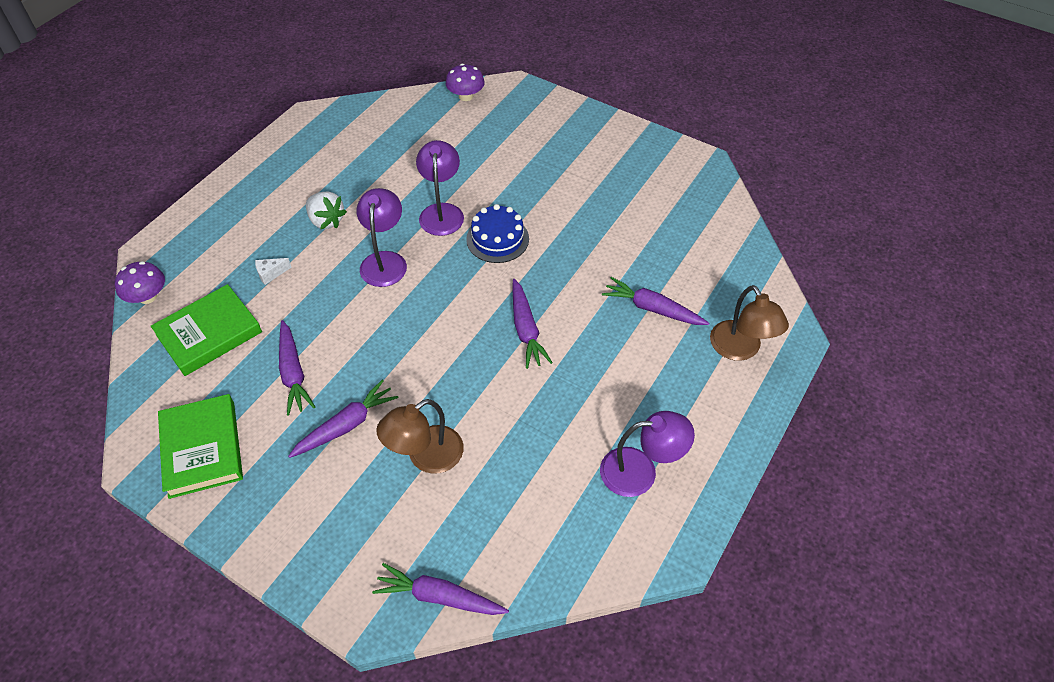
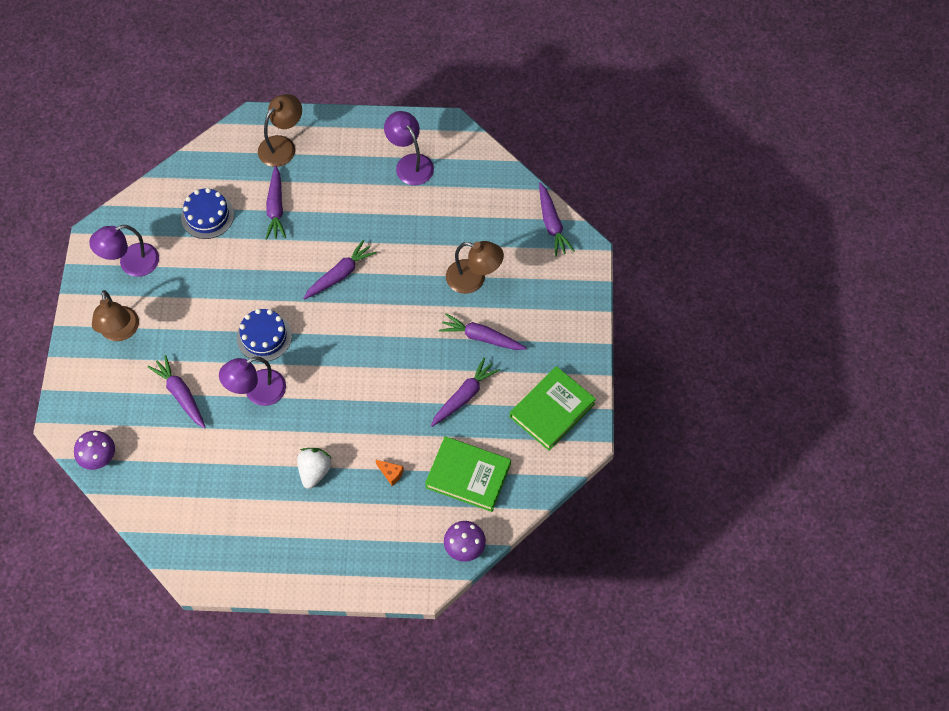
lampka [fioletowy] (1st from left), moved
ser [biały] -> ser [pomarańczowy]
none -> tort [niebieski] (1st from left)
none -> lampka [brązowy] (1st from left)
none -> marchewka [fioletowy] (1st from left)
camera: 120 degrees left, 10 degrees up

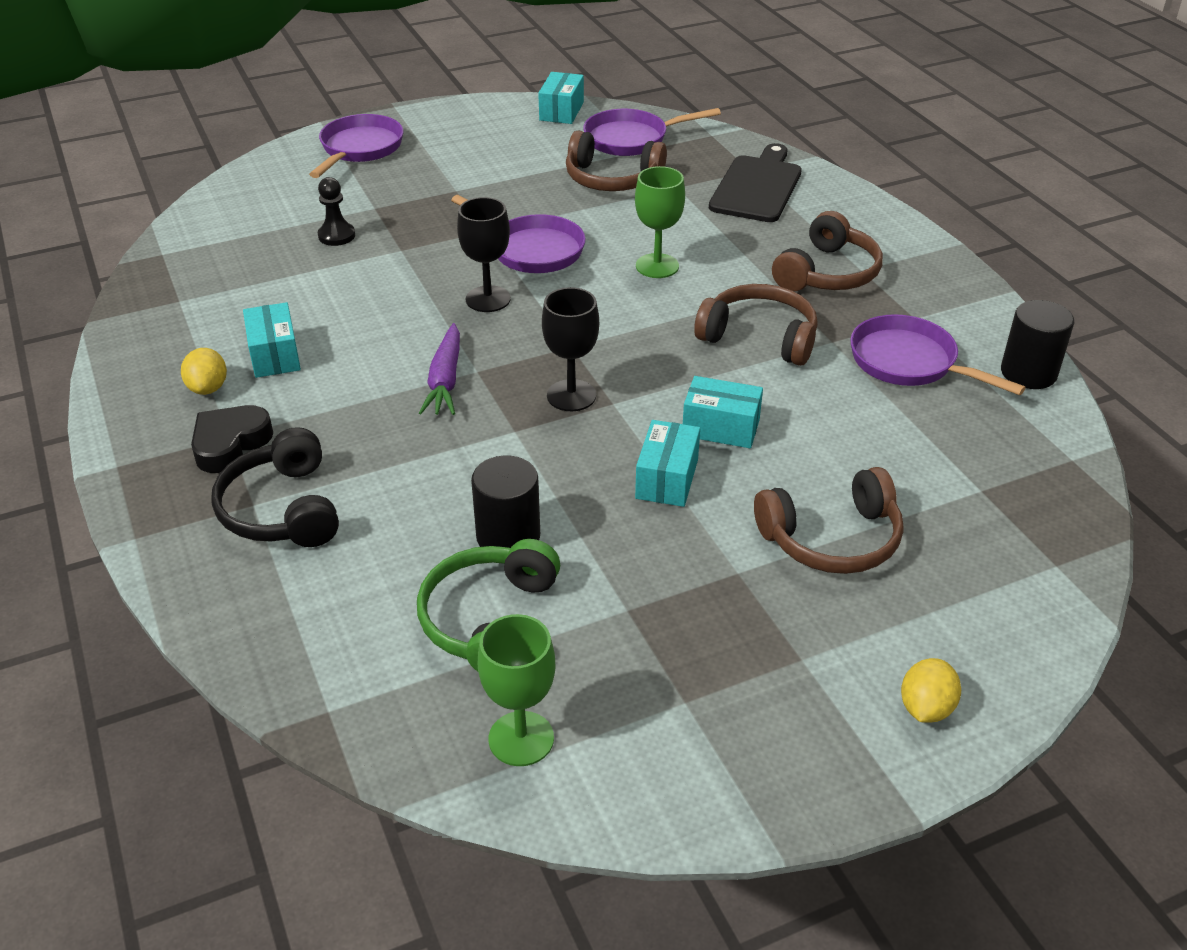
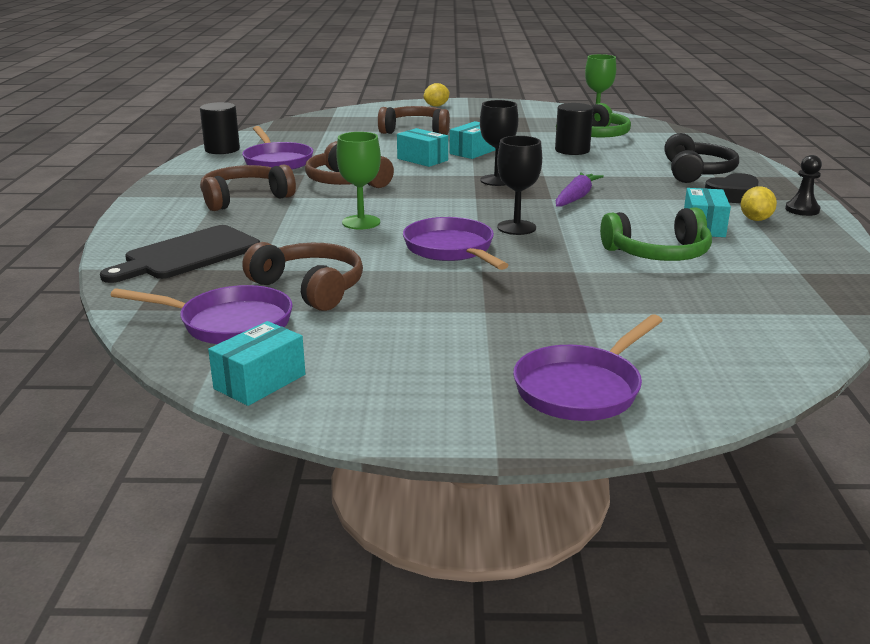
pionek [czarny], moved
none -> słuchawki [zielony] (2nd from left)
camera: 155 degrees left, 15 degrees down

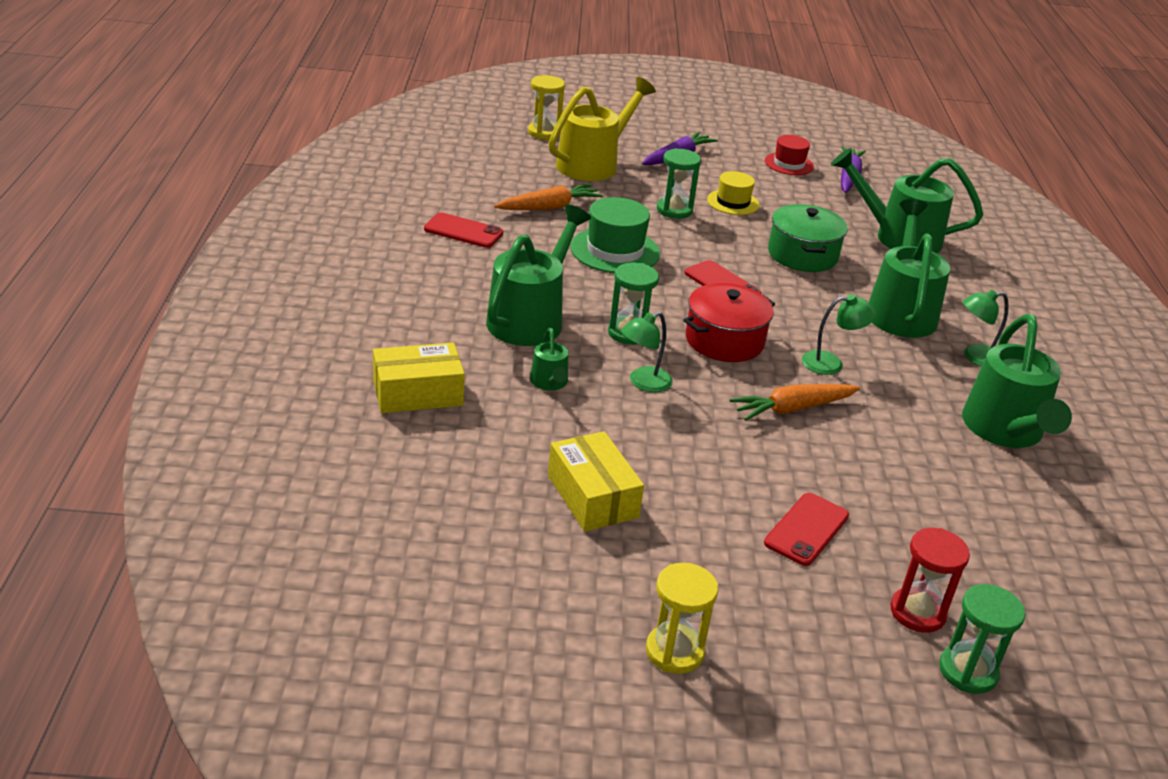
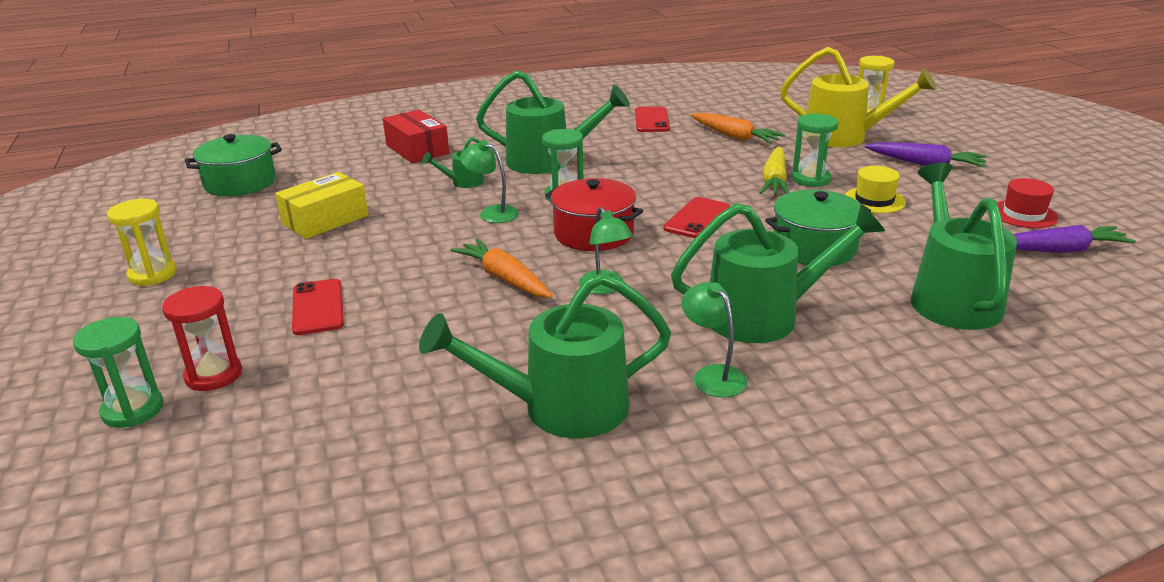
kapelusz [zielony] -> none
pudełko [żółty] (1st from left) -> pudełko [czerwony]
telefon [czerwony] (3rd from left in the first image) -> telefon [czerwony] (1st from left), 60 degrees clockwise
none -> garnek [zielony] (1st from left)
none -> marchewka [żółty]
camera: 75 degrees right, 5 degrees down

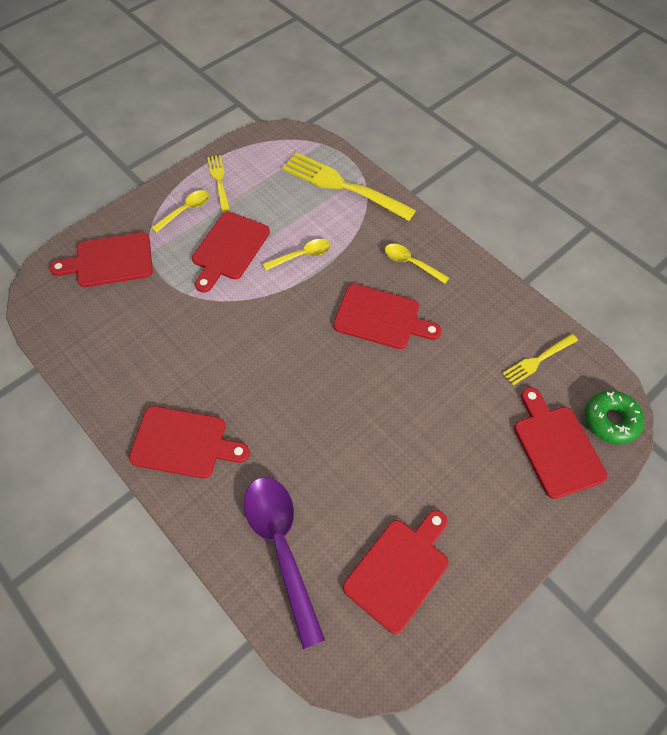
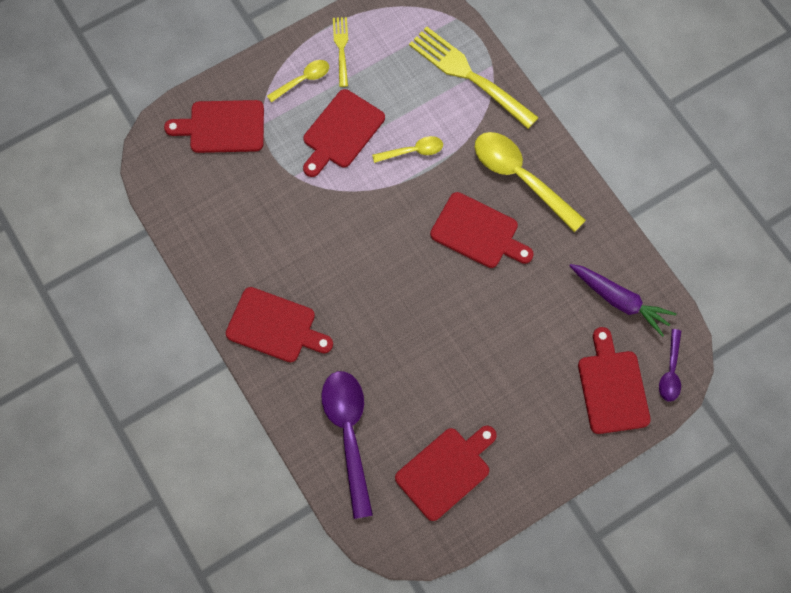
łyżka [żółty] (3rd from left), x1.89
widelec [żółty] (3rd from left) -> marchewka [fioletowy]
donut [zielony] -> łyżka [fioletowy] (2nd from left)
camera: 10 degrees right, 10 degrees up

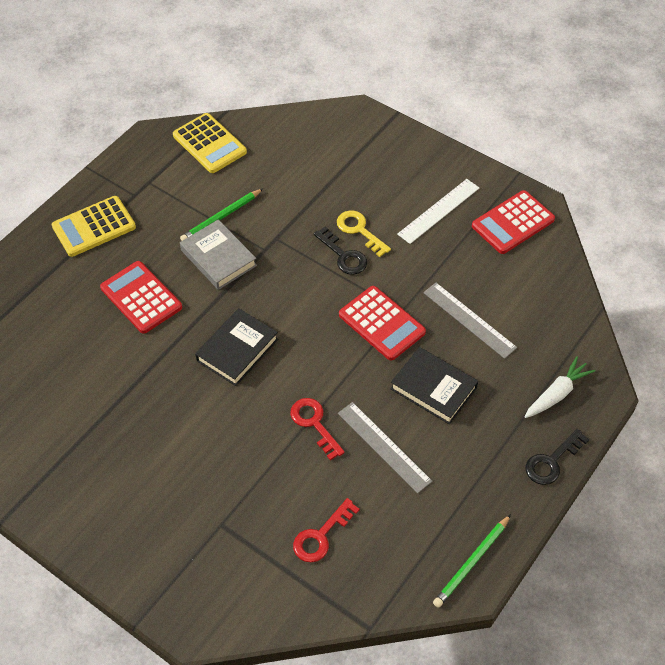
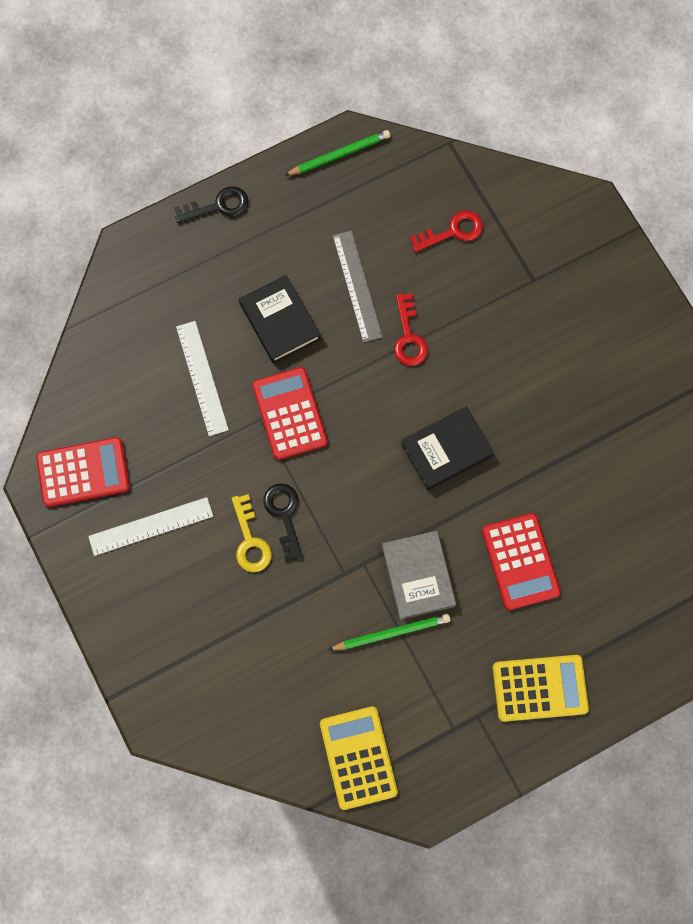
linijka [szary] (2nd from left) -> linijka [biały] (2nd from left)
marchewka [biały] -> none
camera: 155 degrees left, 20 degrees up

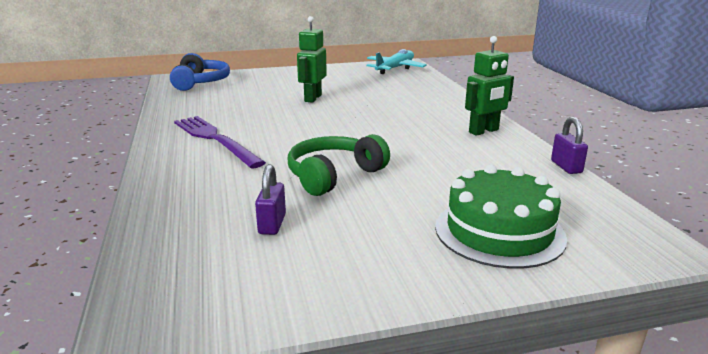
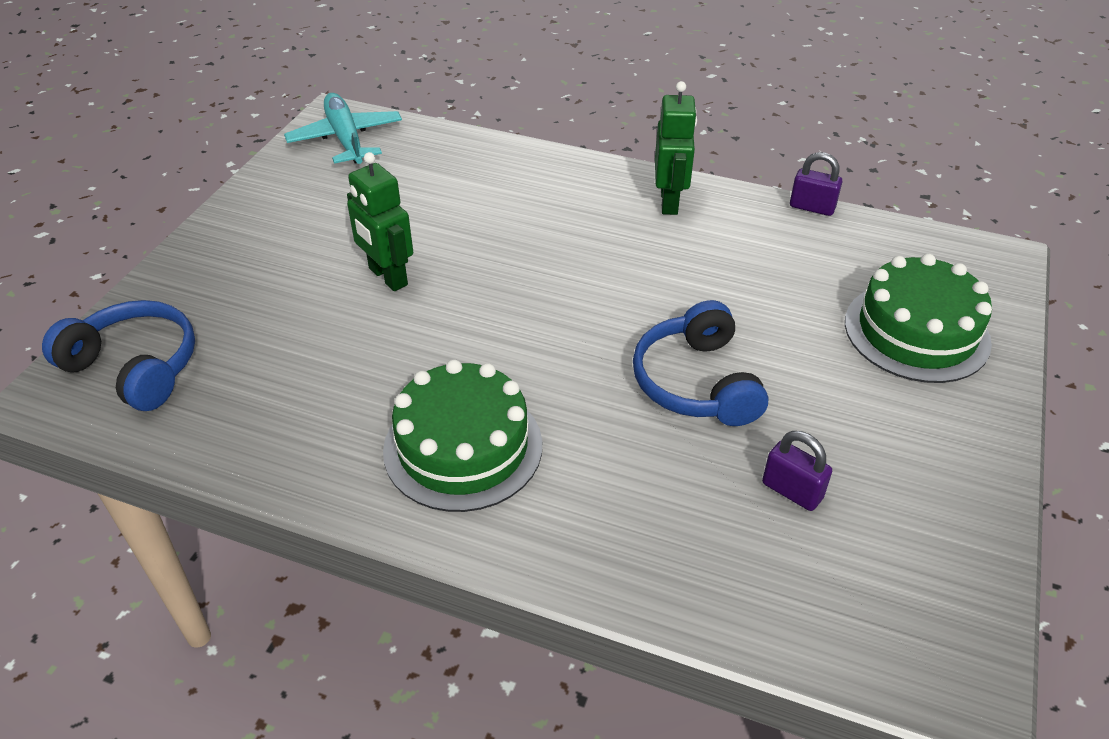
widelec [fioletowy] -> tort [zielony] (1st from left)
słuchawki [zielony] -> słuchawki [niebieski] (2nd from left)
camera: 55 degrees left, 20 degrees up

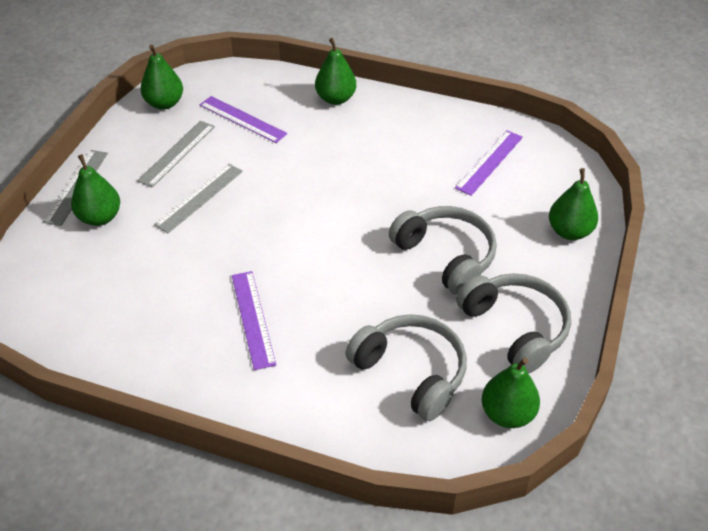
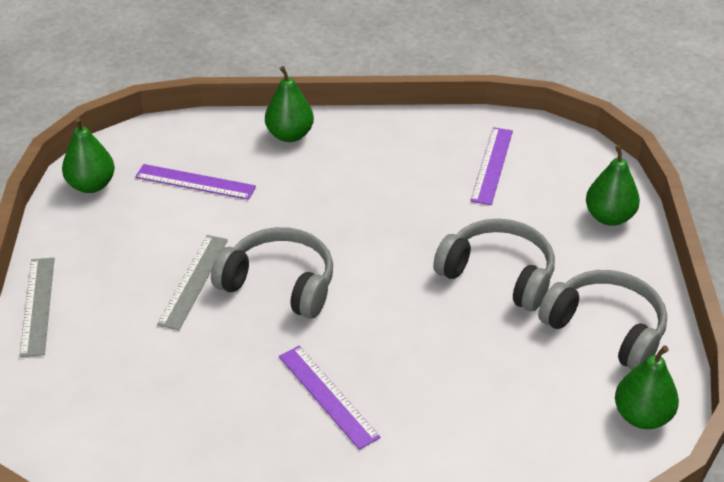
linijka [szary] (2nd from left) -> none
gruszka [zielony] (1st from left) -> none
słuchawki [szary] (1st from left), moved
camera: 20 degrees left, 5 degrees down

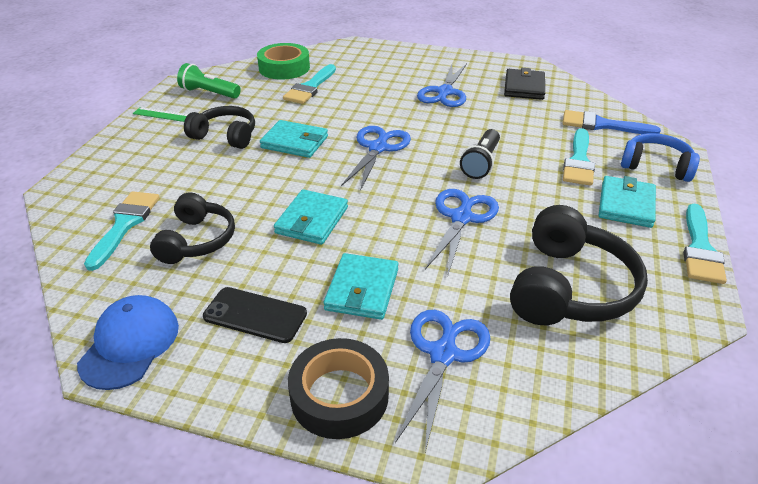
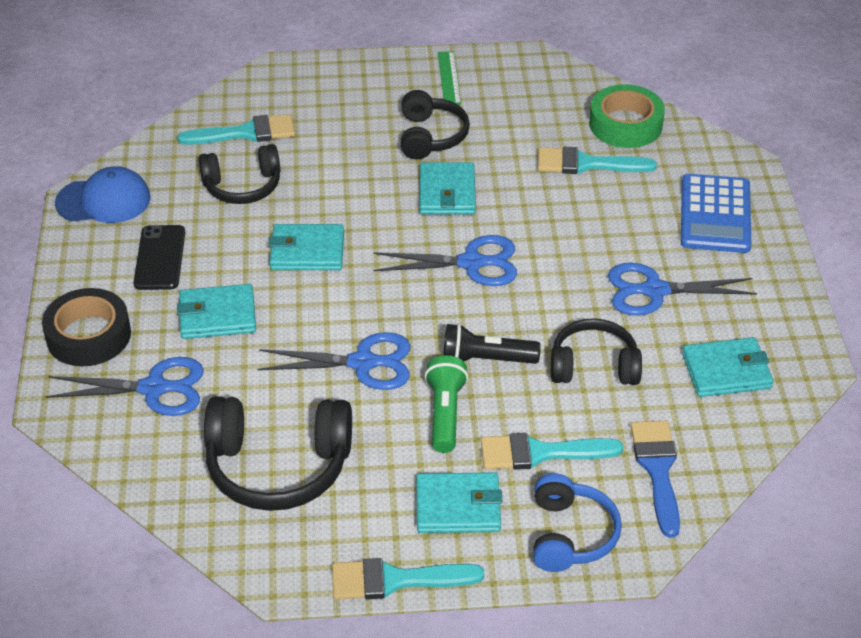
latarka [zielony], moved
portfel [czarny] -> portfel [turkusowy] (5th from left)
none -> kalkulator [niebieski]
none -> słuchawki [czarny] (4th from left)
camera: 70 degrees right, 5 degrees up

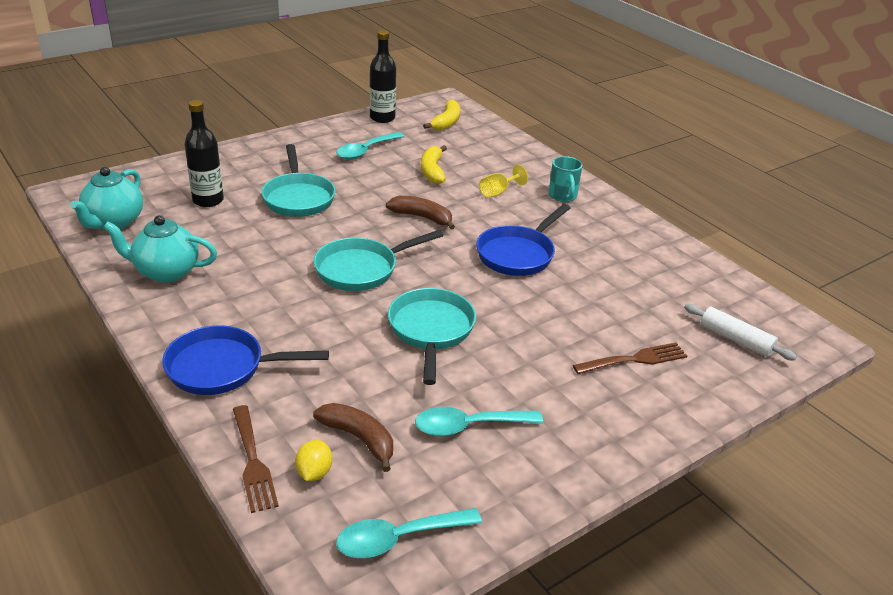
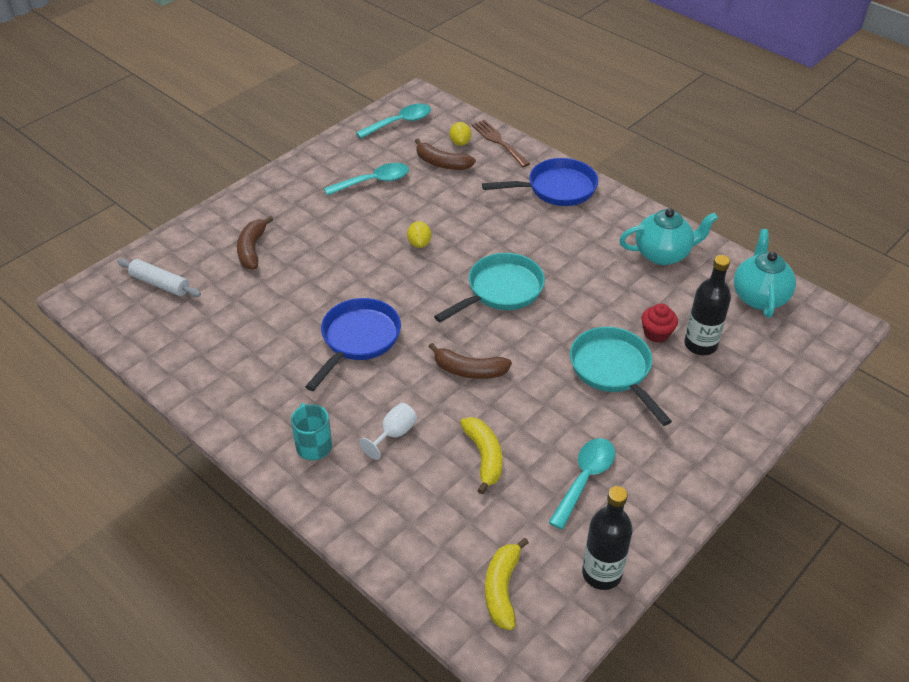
kielich [żółty] -> kielich [biały]
patelnia [turkusowy] (3rd from left) -> cytryna [żółty] (1st from left)
widelec [brązowy] (2nd from left) -> banan [brązowy] (1st from left)
none -> muffinka [czerwony]
camera: 170 degrees right, 10 degrees up

